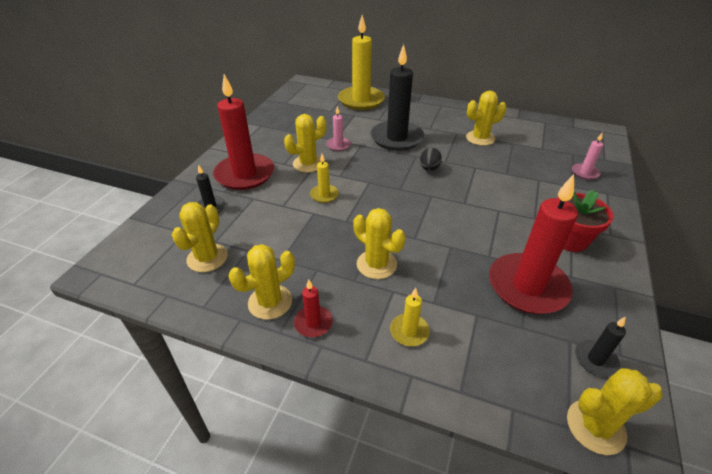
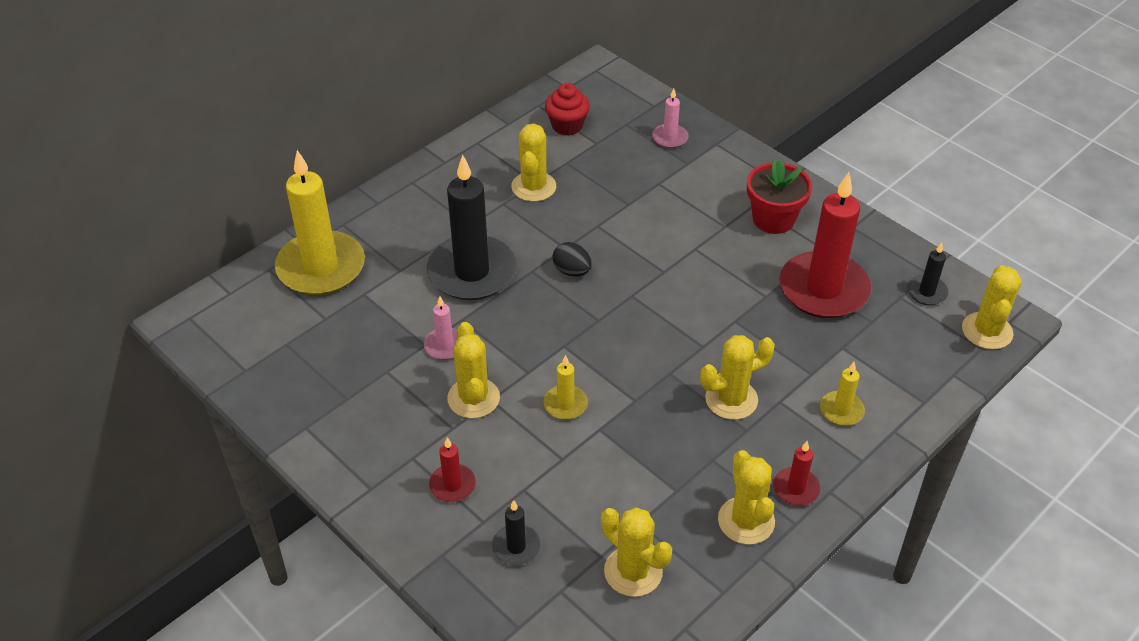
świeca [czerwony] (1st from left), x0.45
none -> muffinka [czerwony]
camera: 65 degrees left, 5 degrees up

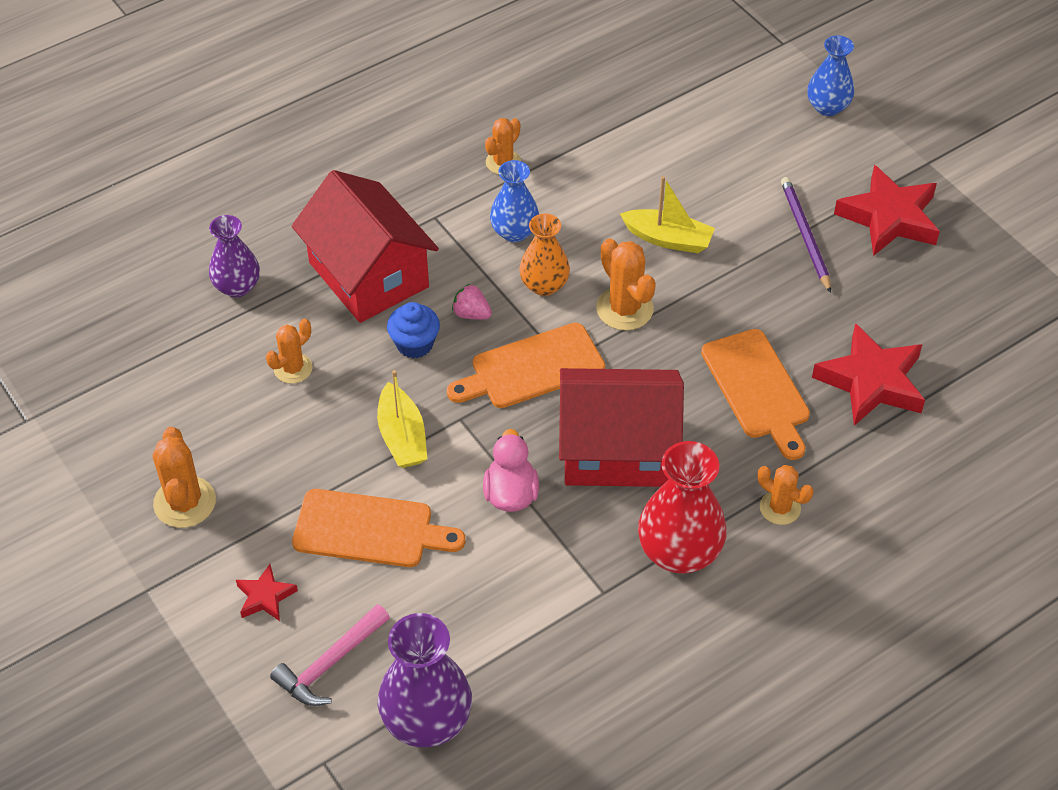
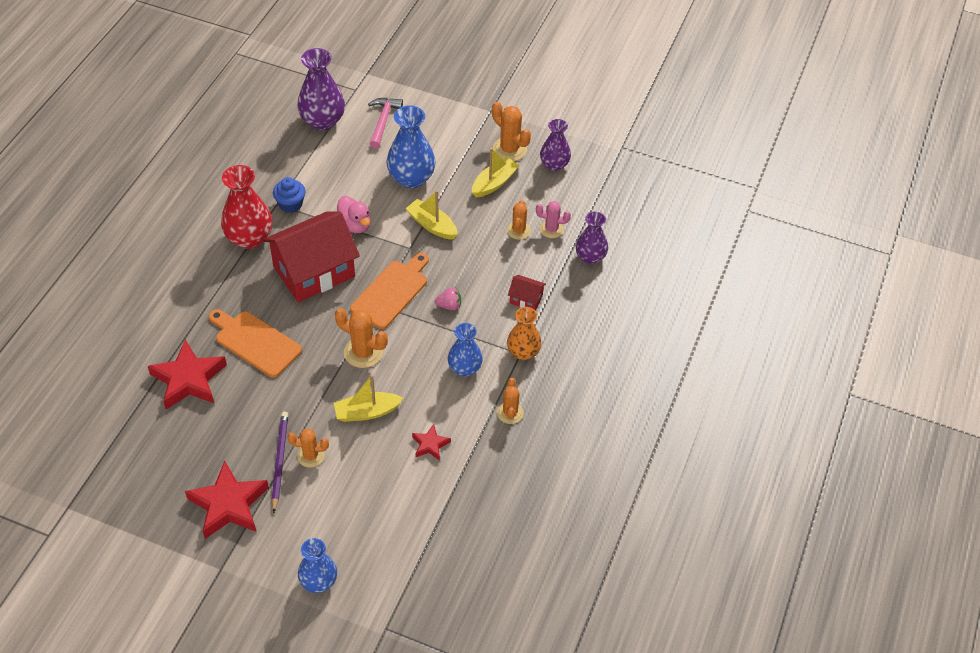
domek [czerwony] (1st from left in the first image) -> domek [czerwony] (2nd from left), x0.42
ołówek [fioletowy], 135 degrees counterclockwise
wazon [pomarańczowy], moved
muffinka [niebieski], moved
kaktus [pomarańczowy] (5th from left in the first image) -> kaktus [pomarańczowy] (1st from left), moved
deska do krojenia [pomarańczowy] (1st from left) -> wazon [niebieski] (2nd from left)
gwiazda [czerwony] (1st from left in the first image) -> gwiazda [czerwony] (3rd from left), moved
none -> wazon [fioletowy] (2nd from left)
none -> łódka [żółty] (3rd from left)
none -> kaktus [różowy]
camera: 145 degrees right, 0 degrees up

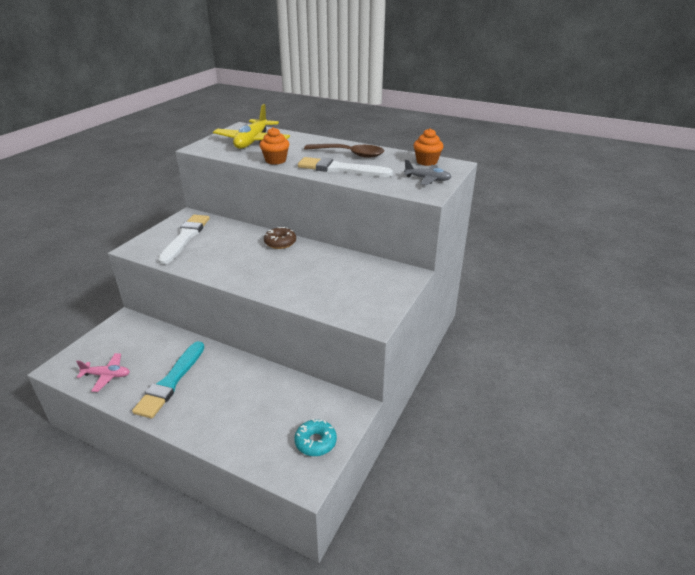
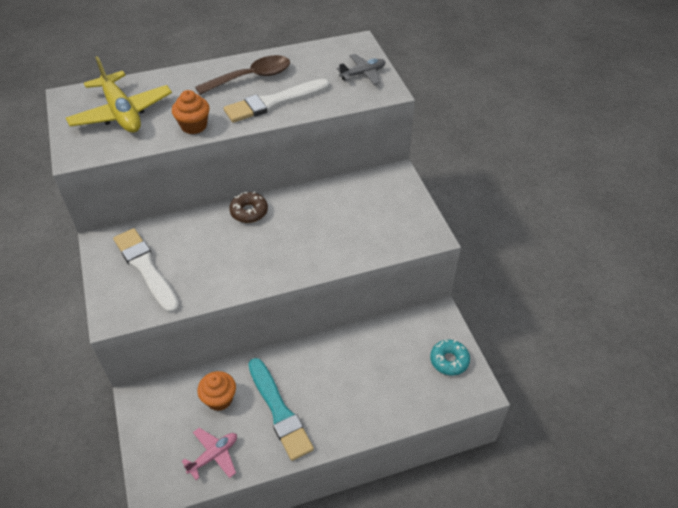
muffinka [pomarańczowy] (2nd from left), moved
camera: 45 degrees left, 15 degrees up

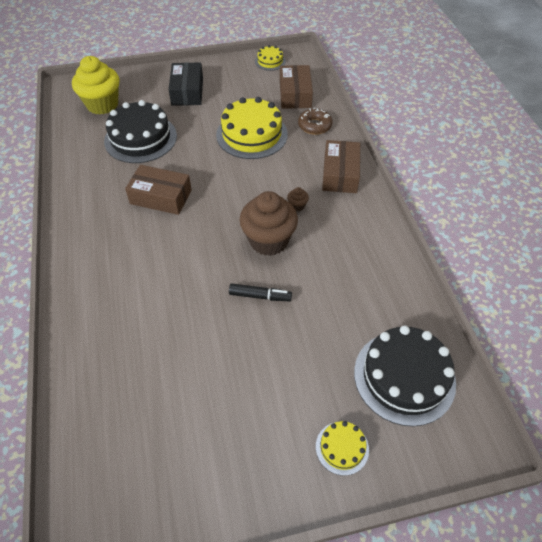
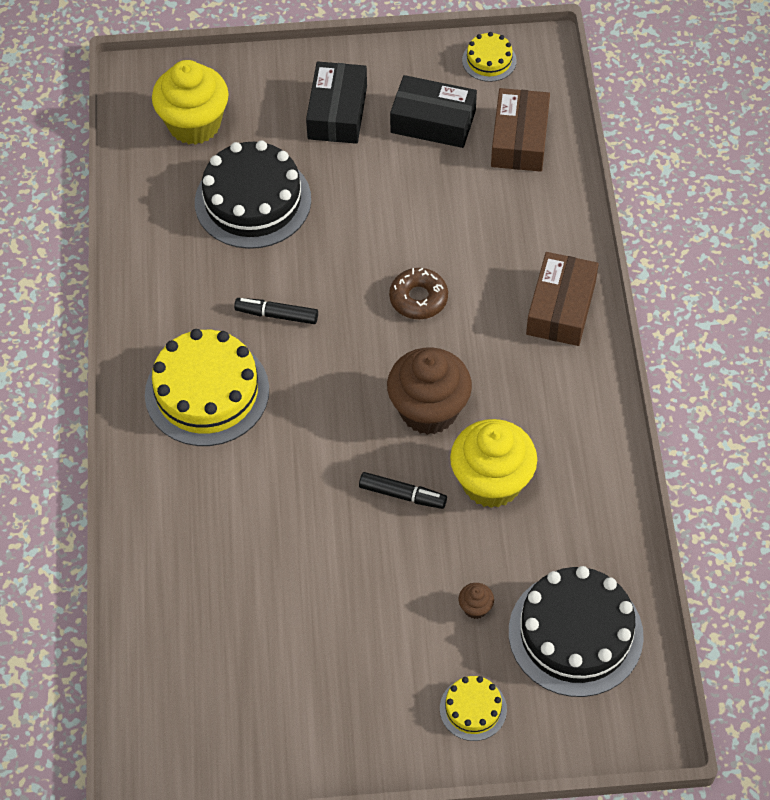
tort [żółty] (1st from left), moved
donut [brązowy], moved
pudełko [brązowy] (1st from left) -> flamaster [czarny] (1st from left)
muffinka [brązowy] (2nd from left), moved
none -> pudełko [czarny] (2nd from left)
none -> muffinka [żółty] (2nd from left)
camera: 10 degrees right, 5 degrees up

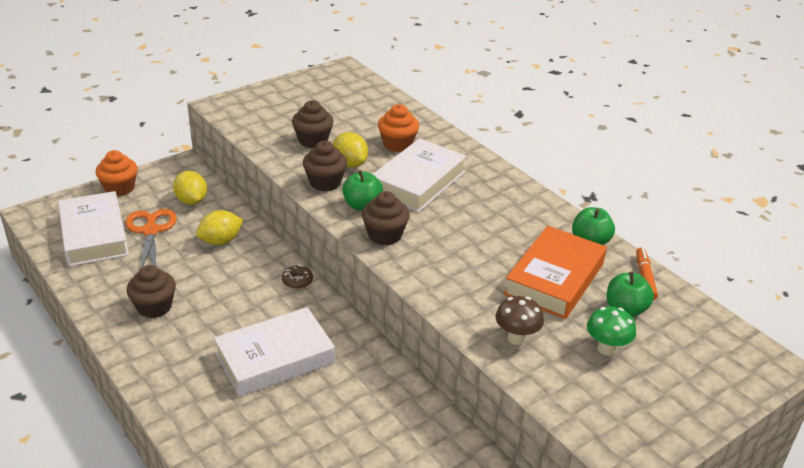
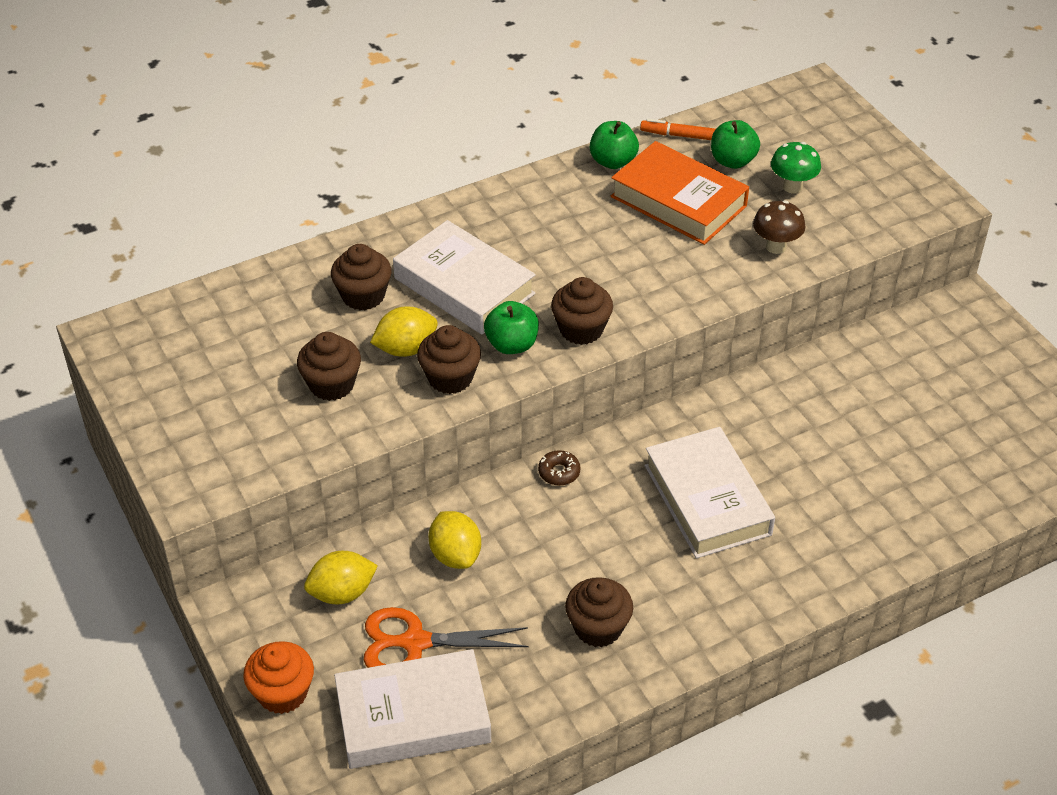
muffinka [pomarańczowy] (2nd from left) -> muffinka [brązowy] (2nd from left)
camera: 80 degrees left, 10 degrees up

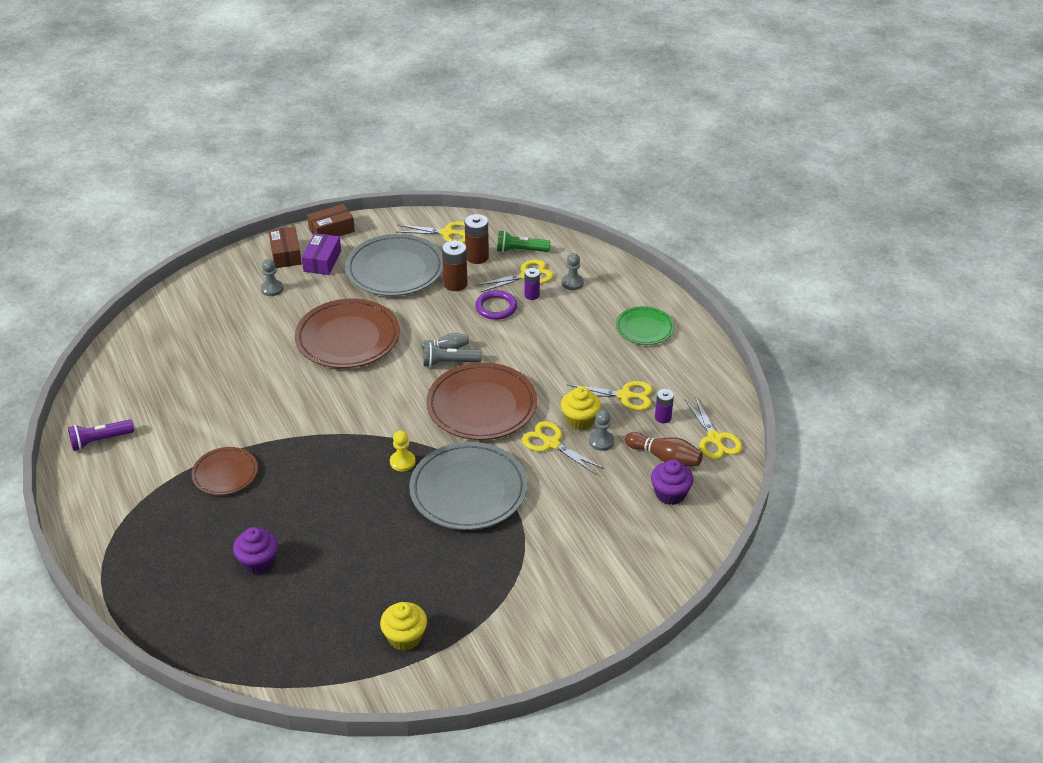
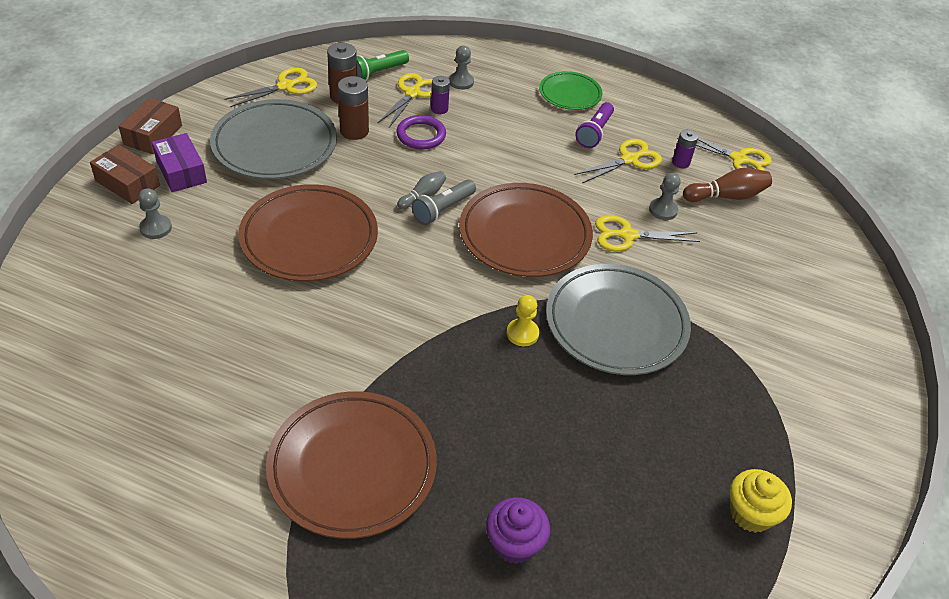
muffinka [żółty] (2nd from left) -> none
latarka [fioletowy], moved
talerz [brązowy] (1st from left in the first image) -> talerz [brązowy] (2nd from left), x1.78
muffinka [fioletowy] (2nd from left) -> none
camera: 45 degrees left, 5 degrees up

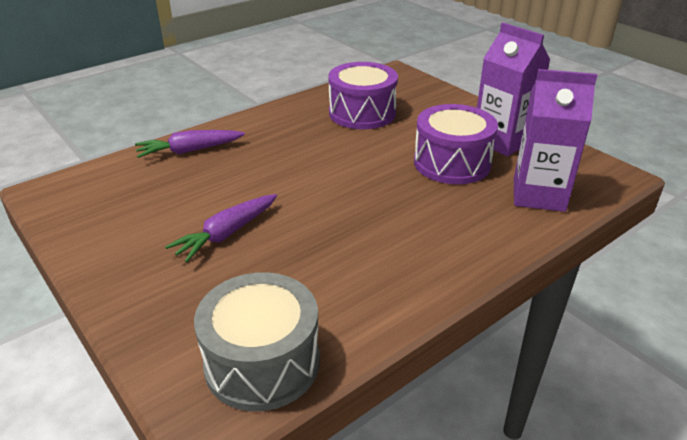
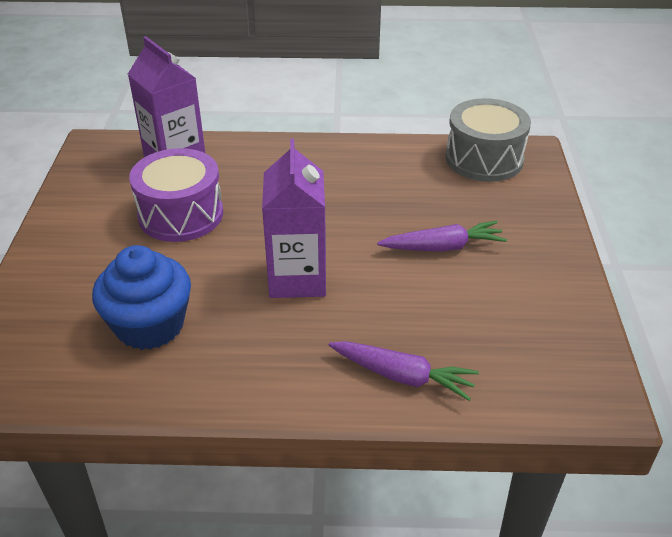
karton mleka [fioletowy] (1st from left in the first image) -> karton mleka [fioletowy] (2nd from left), moved
bęben [fioletowy] (1st from left) -> muffinka [niebieski]
camera: 140 degrees left, 5 degrees up

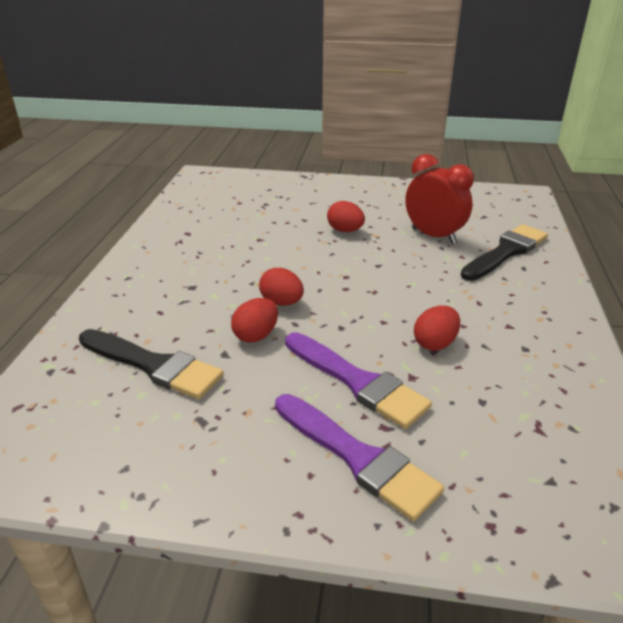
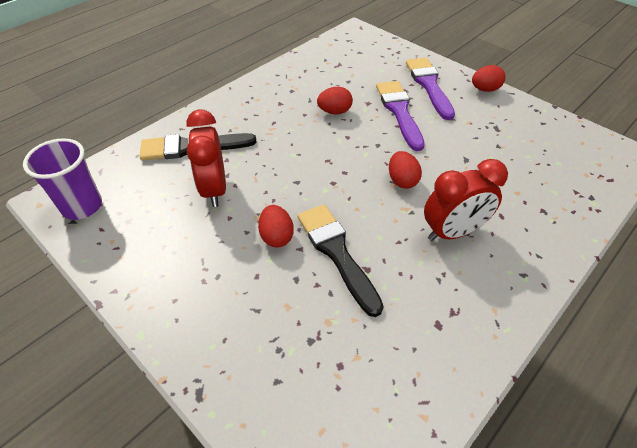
jajko [czerwony] (1st from left in the first image) -> jajko [czerwony] (4th from left), moved
pędzel [czarny] (1st from left in the first image) -> pędzel [czarny] (2nd from left), moved
none -> szklanka [fioletowy]
none -> budzik [czerwony] (2nd from left)
camera: 145 degrees left, 15 degrees up

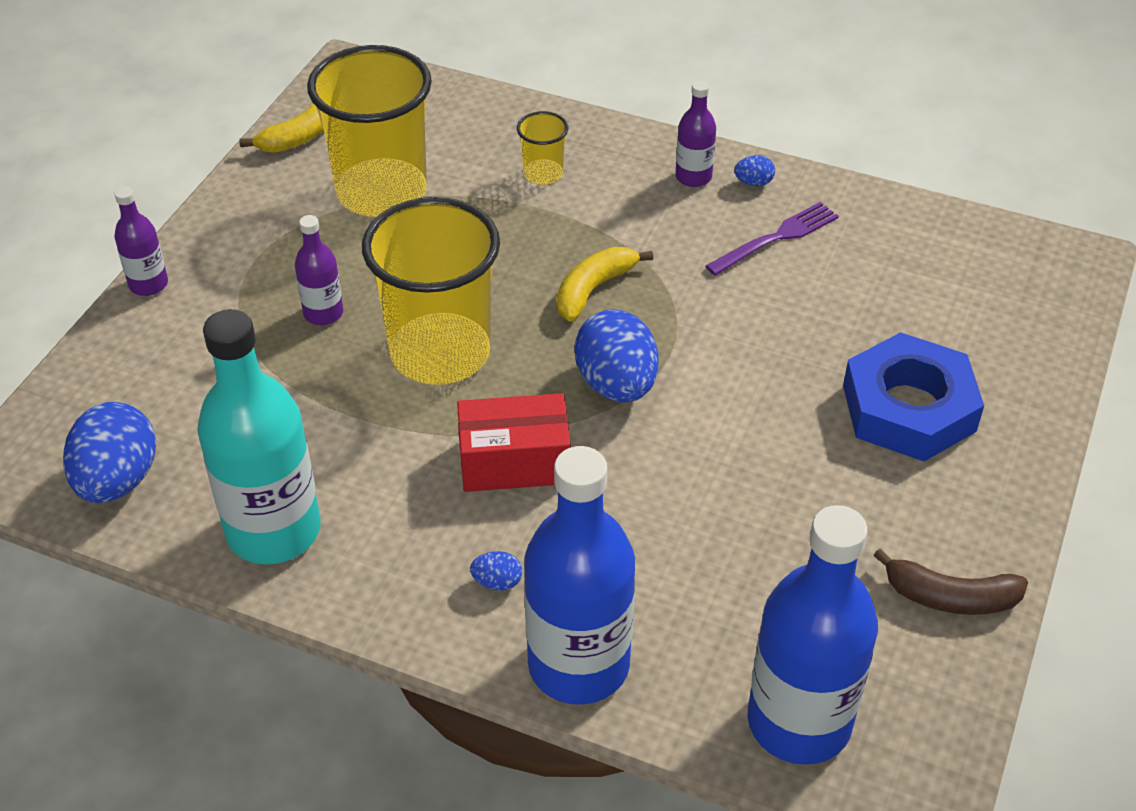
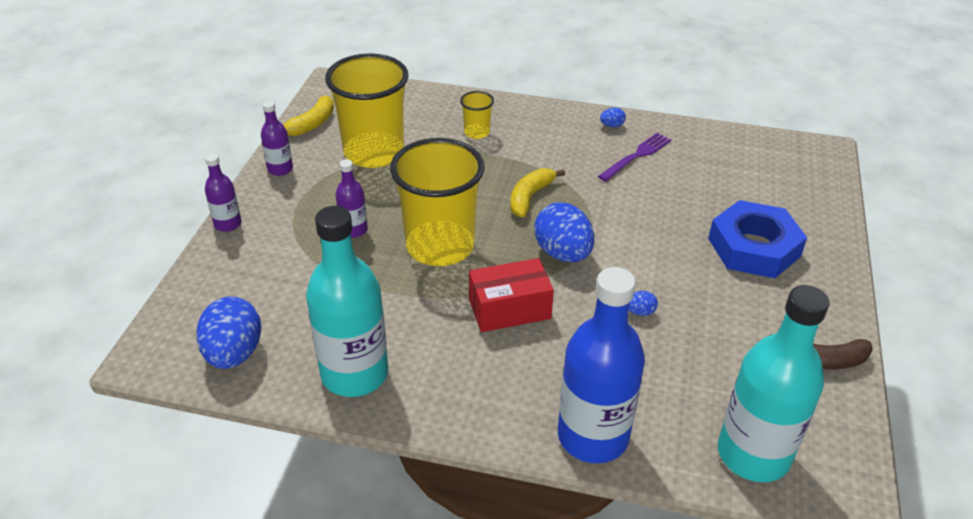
butelka [fioletowy] (3rd from left in the first image) -> butelka [fioletowy] (2nd from left), moved
butelka [niebieski] (2nd from left) -> butelka [turkusowy] (2nd from left)
jajko [niebieski] (2nd from left in the first image) -> jajko [niebieski] (4th from left), moved
camera: 10 degrees left, 5 degrees down

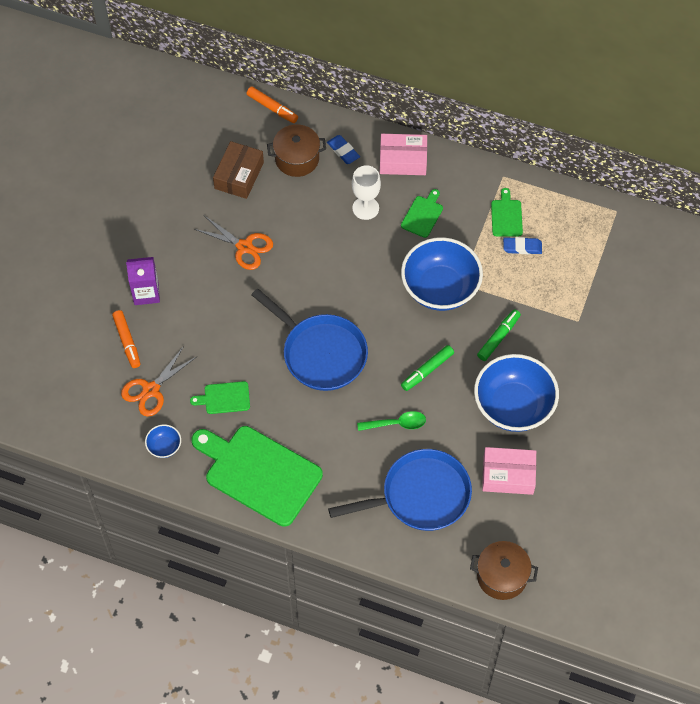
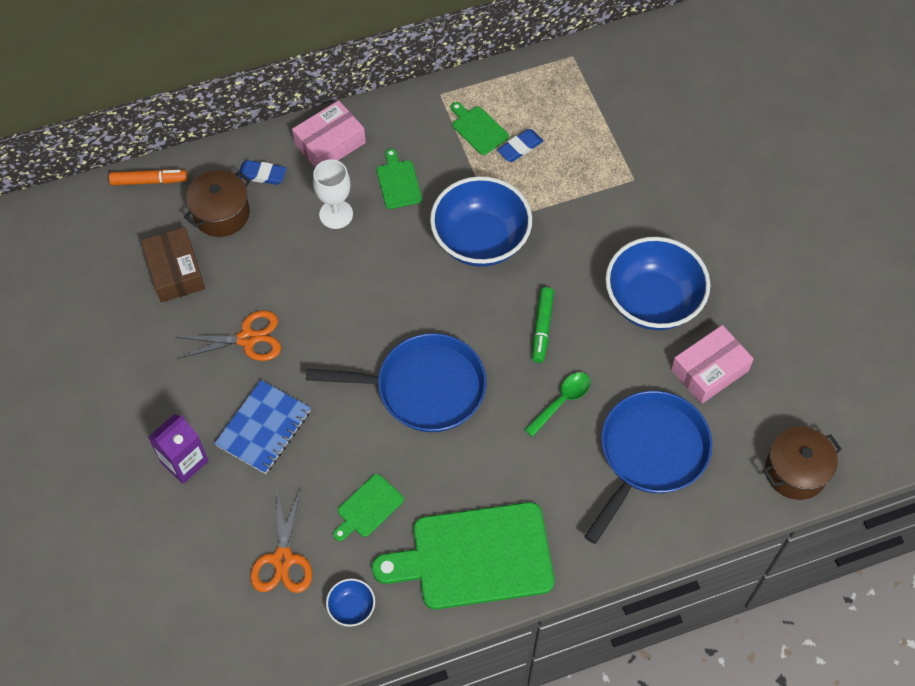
flamaster [zielony] (2nd from left) -> none
flamaster [pomarańczowy] (1st from left) -> none
none -> zeszyt [niebieski]
camera: 40 degrees left, 0 degrees up

